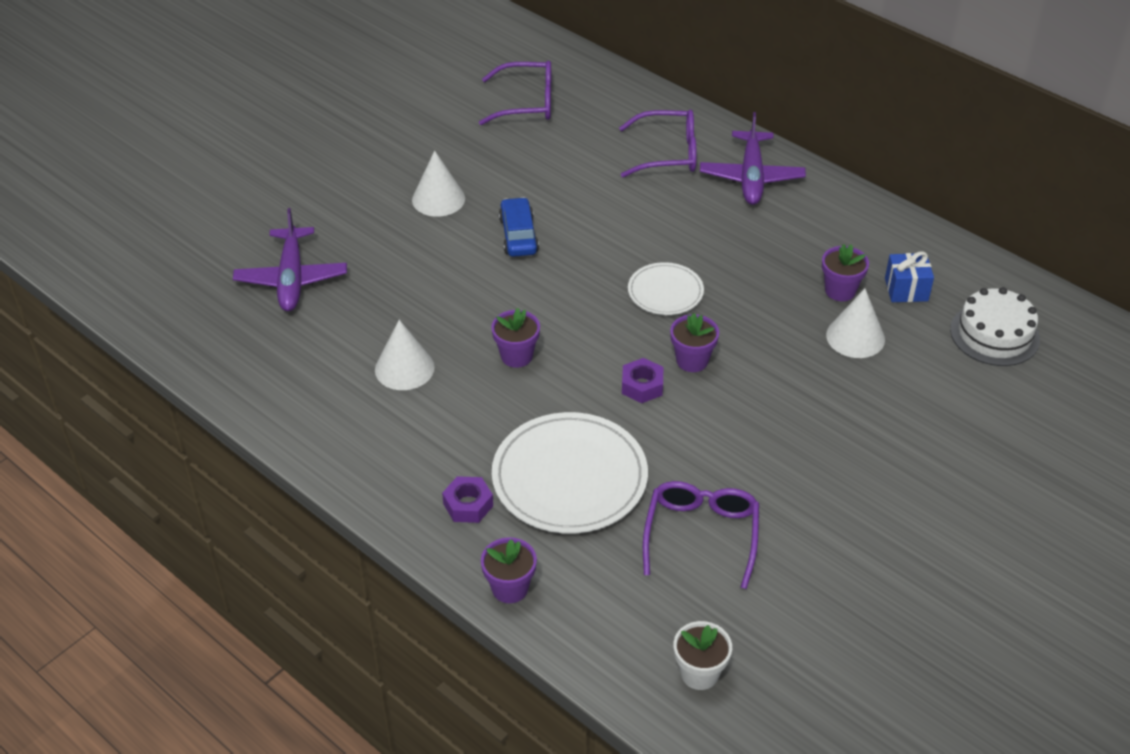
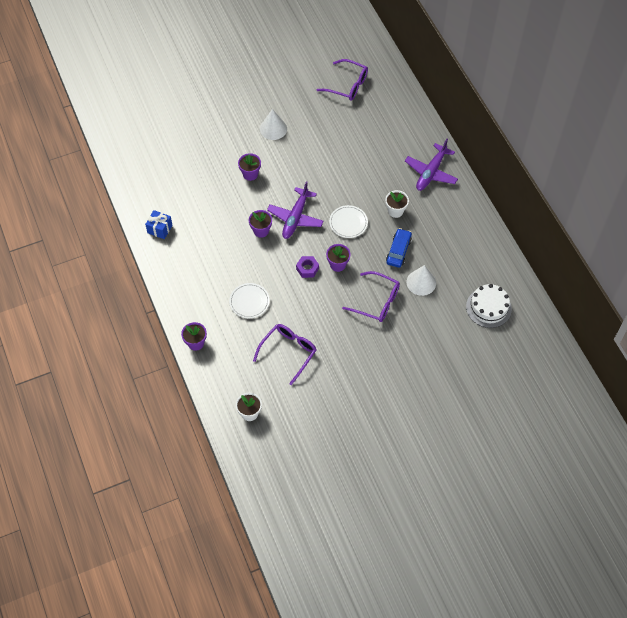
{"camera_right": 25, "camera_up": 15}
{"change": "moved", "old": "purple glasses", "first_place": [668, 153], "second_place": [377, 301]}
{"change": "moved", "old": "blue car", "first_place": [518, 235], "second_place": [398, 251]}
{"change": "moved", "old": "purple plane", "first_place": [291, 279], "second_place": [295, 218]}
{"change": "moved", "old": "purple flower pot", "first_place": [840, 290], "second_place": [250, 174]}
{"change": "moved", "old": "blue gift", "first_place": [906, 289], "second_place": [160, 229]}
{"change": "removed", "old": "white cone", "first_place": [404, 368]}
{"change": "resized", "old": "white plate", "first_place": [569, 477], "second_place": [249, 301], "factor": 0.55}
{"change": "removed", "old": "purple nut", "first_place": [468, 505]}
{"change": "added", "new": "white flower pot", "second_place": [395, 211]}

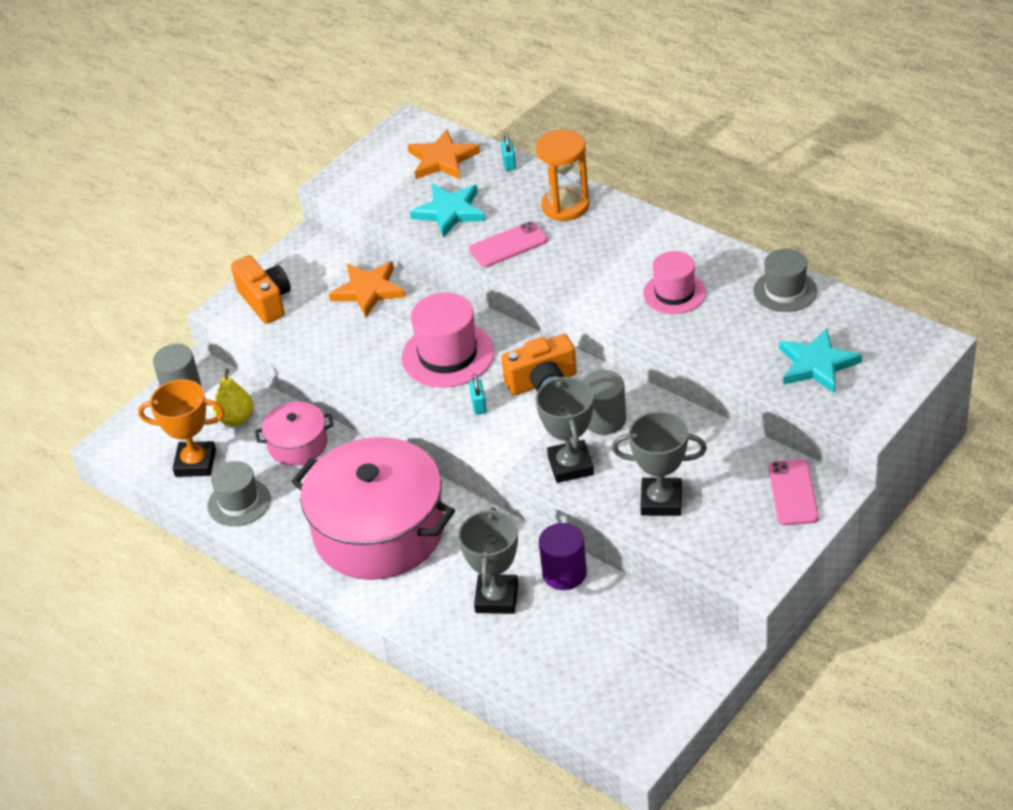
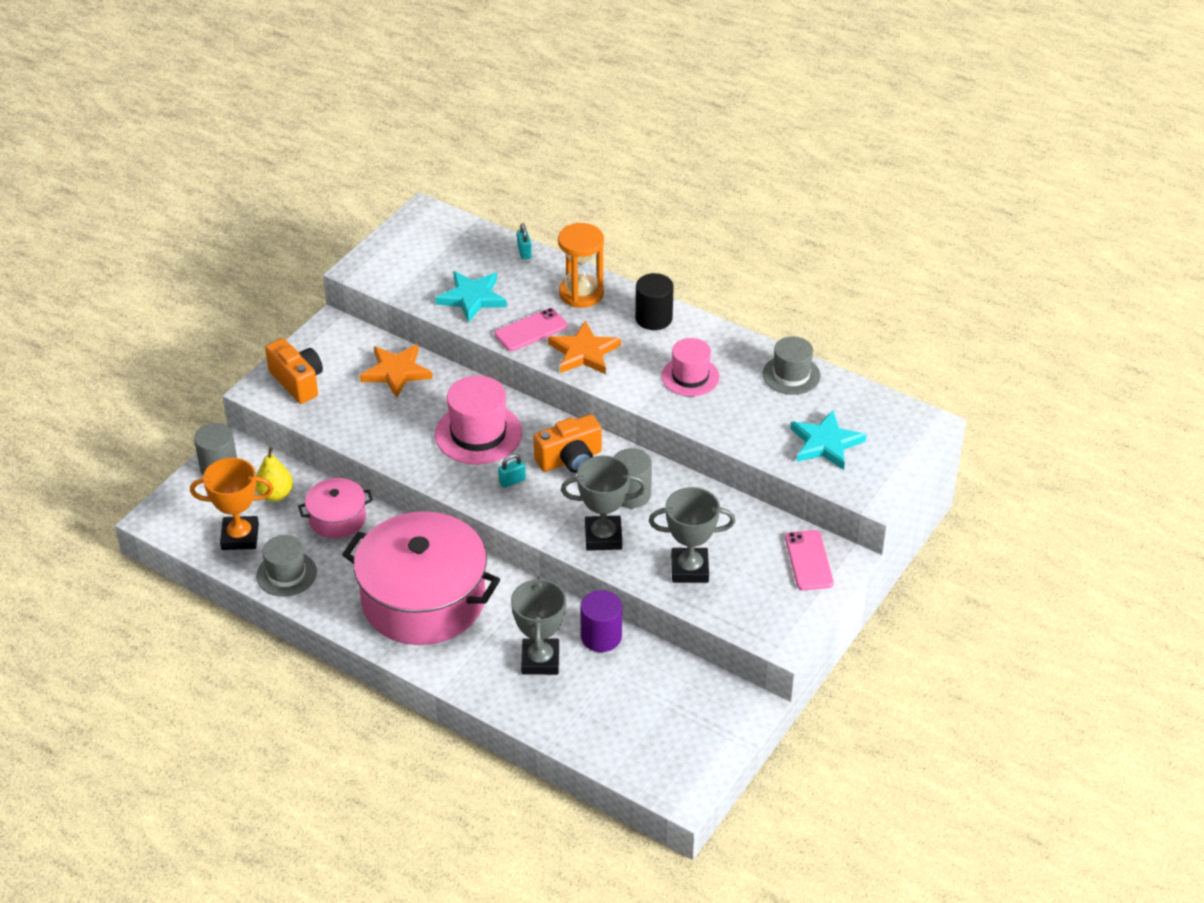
{"camera_right": -10, "camera_up": 0}
{"change": "moved", "old": "orange star", "first_place": [442, 159], "second_place": [584, 352]}
{"change": "turned", "old": "turquoise padlock", "first_place": [478, 405], "second_place": [512, 481], "degrees": 75}
{"change": "turned", "old": "grey trophy", "first_place": [570, 465], "second_place": [603, 537], "degrees": -75}
{"change": "added", "new": "black cylinder", "second_place": [653, 318]}

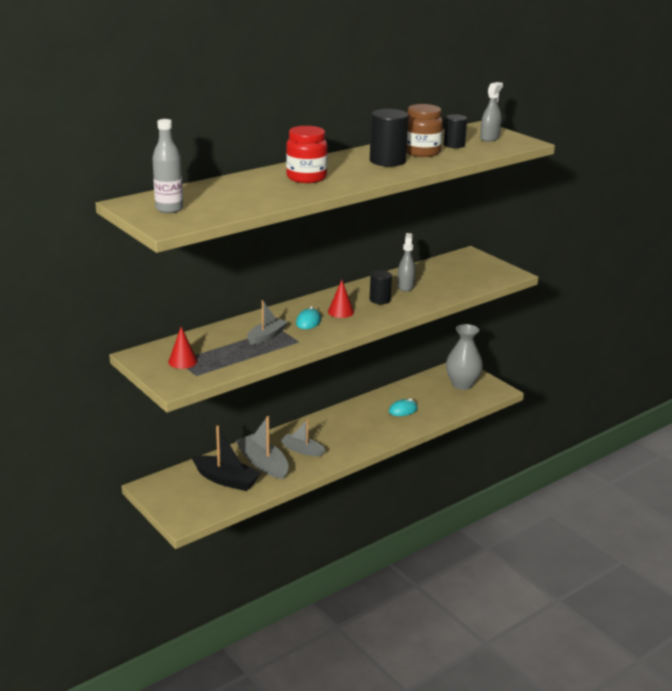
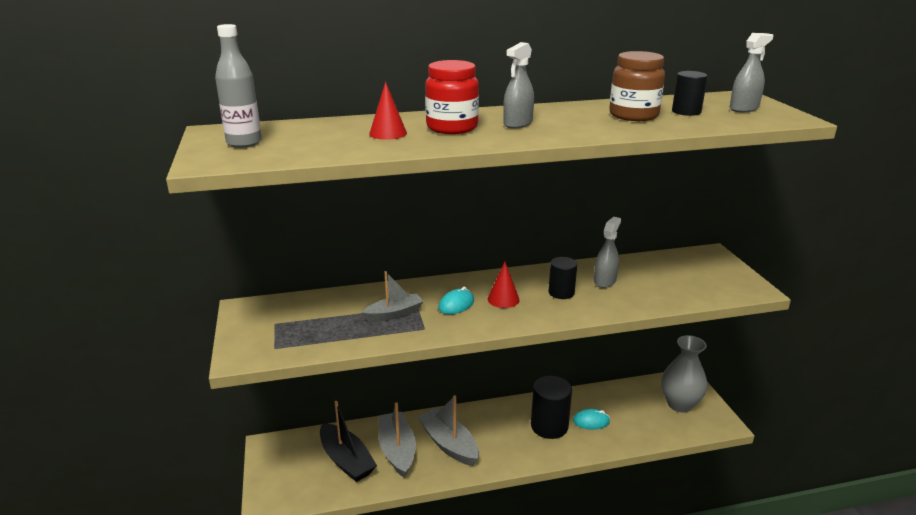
{"camera_right": 25, "camera_up": 0}
{"change": "moved", "old": "black cylinder", "first_place": [387, 161], "second_place": [549, 426]}
{"change": "moved", "old": "red cone", "first_place": [182, 361], "second_place": [388, 133]}
{"change": "resized", "old": "grey boat", "first_place": [302, 450], "second_place": [449, 444], "factor": 1.53}
{"change": "added", "new": "grey spray bottle", "second_place": [517, 124]}

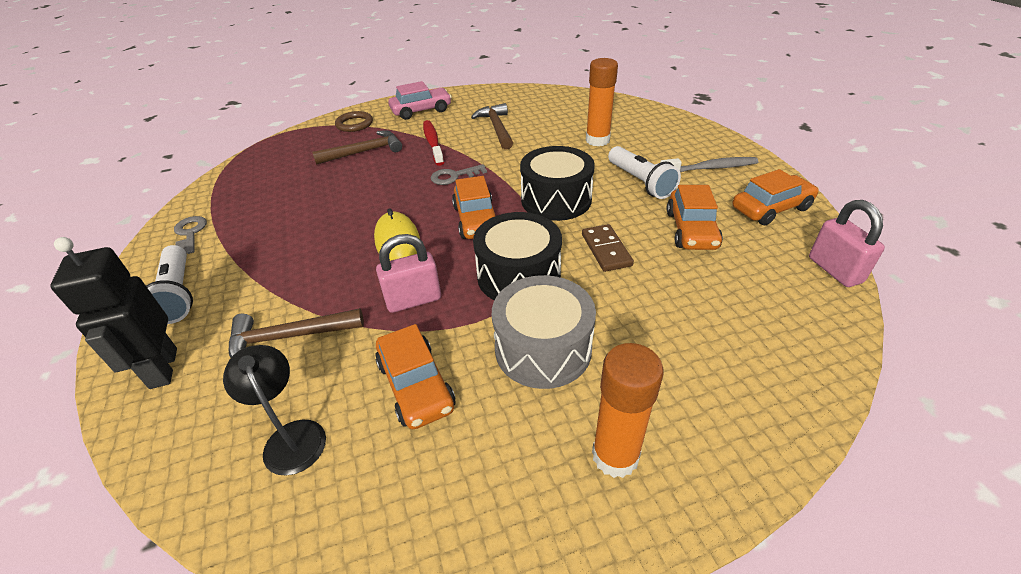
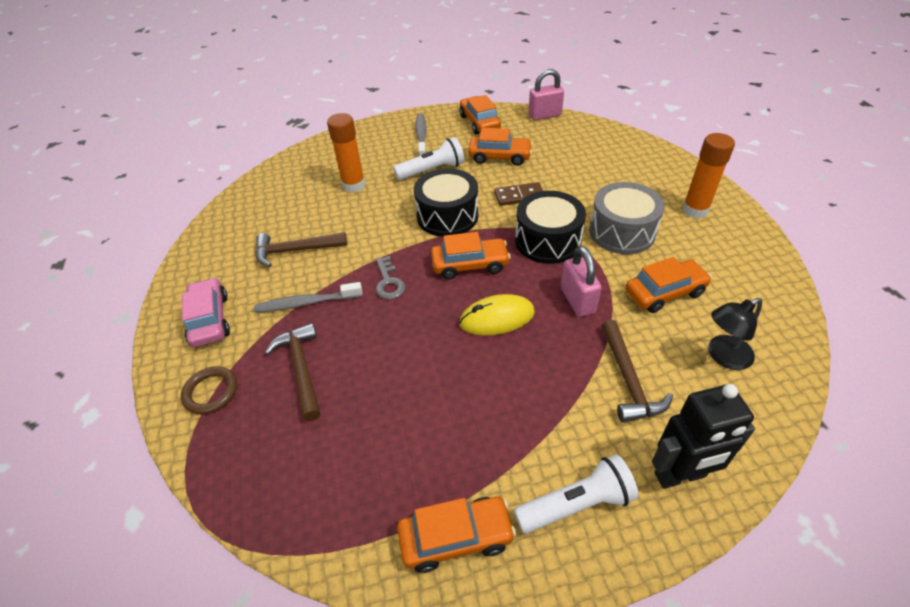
{"camera_right": -85, "camera_up": 5}
{"change": "recoloured", "old": "red toothbrush", "new": "grey toothbrush", "first_place": [433, 143], "second_place": [306, 303]}
{"change": "replaced", "old": "grey key", "new": "orange car", "first_place": [190, 233], "second_place": [456, 537]}

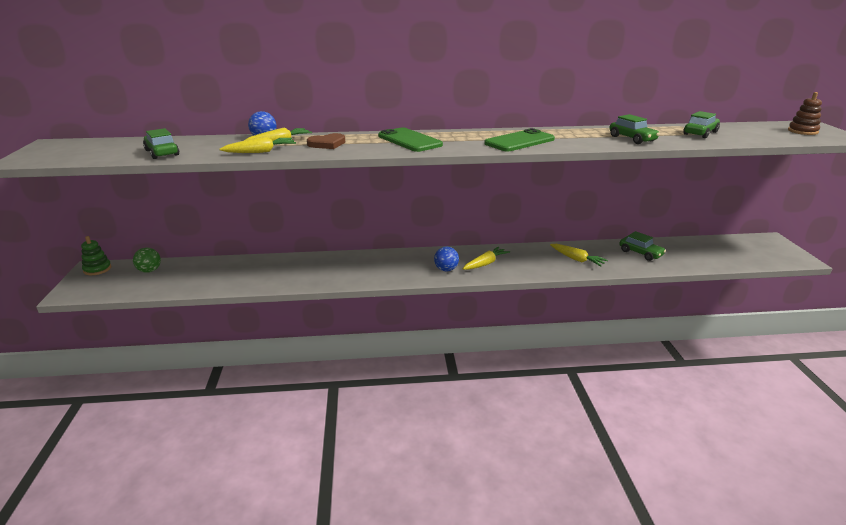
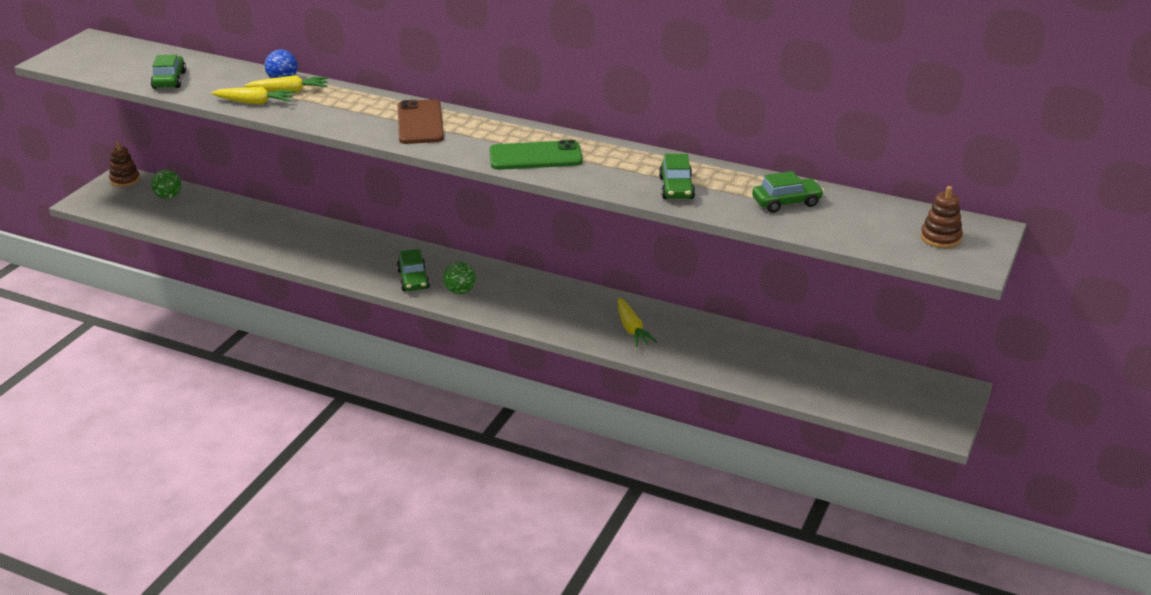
{"camera_right": 30, "camera_up": 5}
{"change": "recoloured", "old": "green phone", "new": "brown phone", "first_place": [409, 140], "second_place": [420, 123]}
{"change": "removed", "old": "brown heart", "first_place": [327, 144]}
{"change": "moved", "old": "green car", "first_place": [640, 253], "second_place": [413, 279]}
{"change": "recoloured", "old": "green stacking toy", "new": "brown stacking toy", "first_place": [97, 269], "second_place": [125, 180]}
{"change": "recoloured", "old": "blue ball", "new": "green ball", "first_place": [446, 269], "second_place": [460, 291]}
{"change": "removed", "old": "yellow carrot", "first_place": [485, 263]}

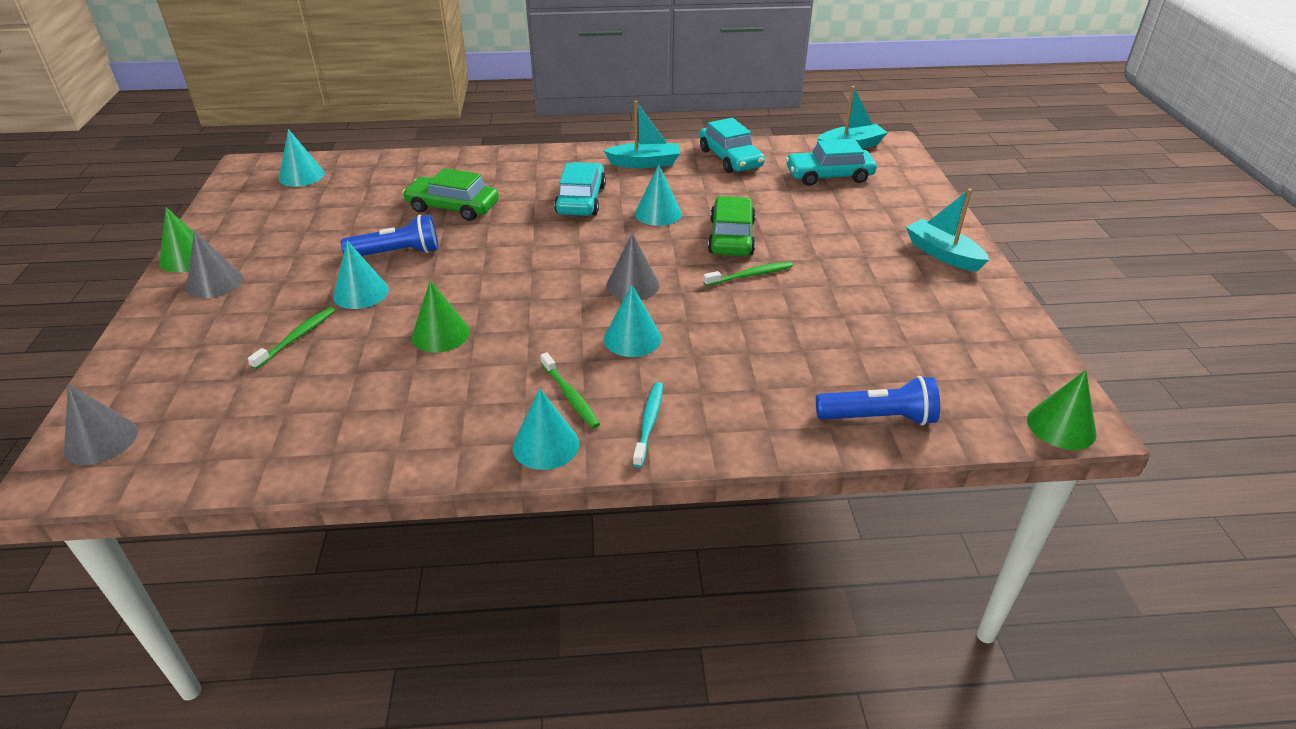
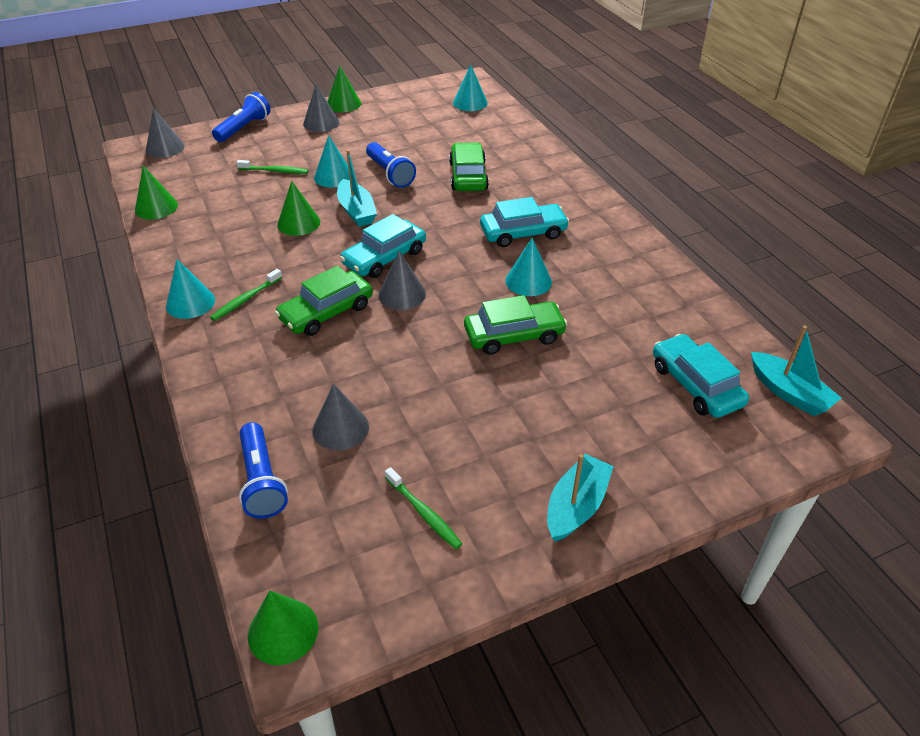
{"camera_right": 70, "camera_up": 5}
{"change": "moved", "old": "turquoise boat", "first_place": [645, 163], "second_place": [356, 211]}
{"change": "moved", "old": "turquoise car", "first_place": [730, 158], "second_place": [384, 257]}
{"change": "moved", "old": "green toothbrush", "first_place": [750, 275], "second_place": [423, 512]}
{"change": "replaced", "old": "turquoise cone", "new": "green car", "first_place": [632, 338], "second_place": [326, 312]}
{"change": "removed", "old": "turquoise toothbrush", "first_place": [649, 423]}
{"change": "added", "new": "blue flashlight", "second_place": [244, 128]}
{"change": "added", "new": "green cone", "second_place": [156, 207]}
{"change": "added", "new": "grey cone", "second_place": [340, 428]}

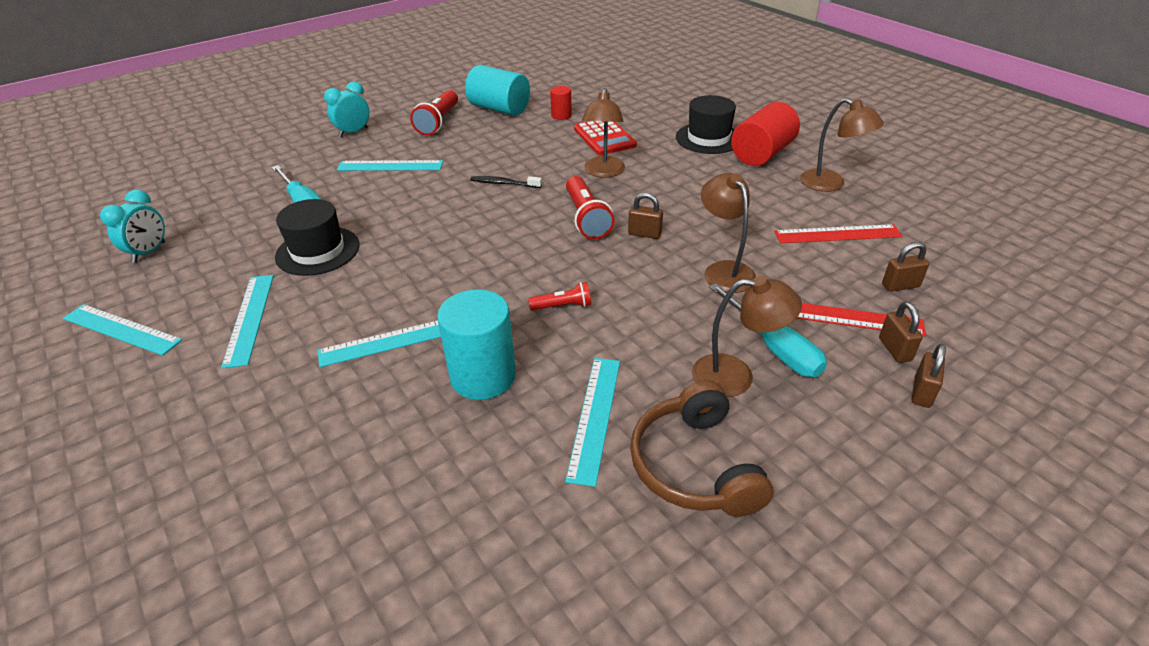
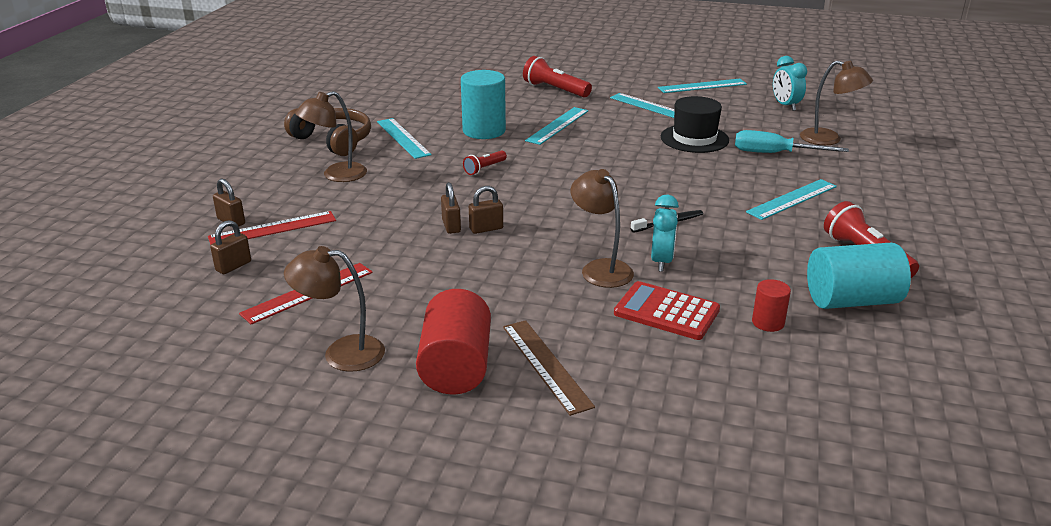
{"camera_right": 140, "camera_up": -10}
{"change": "moved", "old": "turquoise clock", "first_place": [353, 132], "second_place": [661, 261]}
{"change": "replaced", "old": "black hat", "new": "brown ruler", "first_place": [708, 138], "second_place": [546, 365]}
{"change": "moved", "old": "brown lamp", "first_place": [724, 270], "second_place": [829, 139]}
{"change": "moved", "old": "red flashlight", "first_place": [586, 218], "second_place": [555, 90]}
{"change": "removed", "old": "turquoise screwdriver", "first_place": [773, 347]}
{"change": "moved", "old": "brown padlock", "first_place": [922, 392], "second_place": [451, 226]}

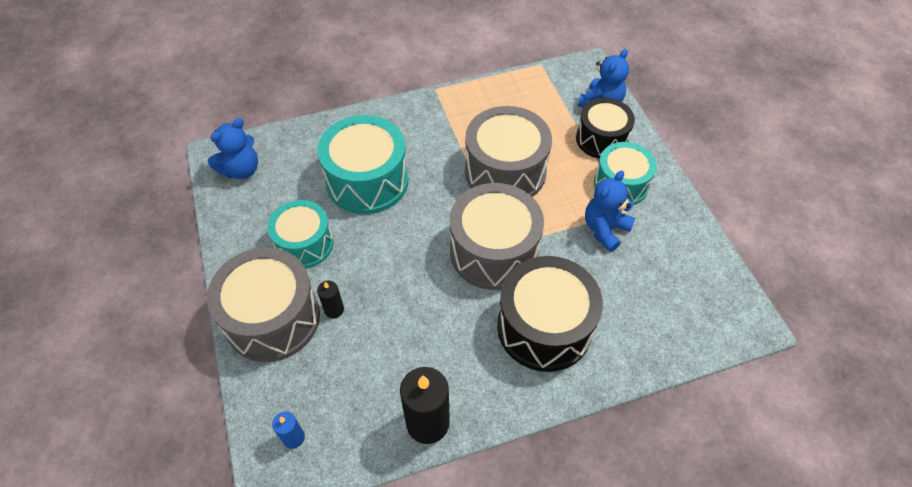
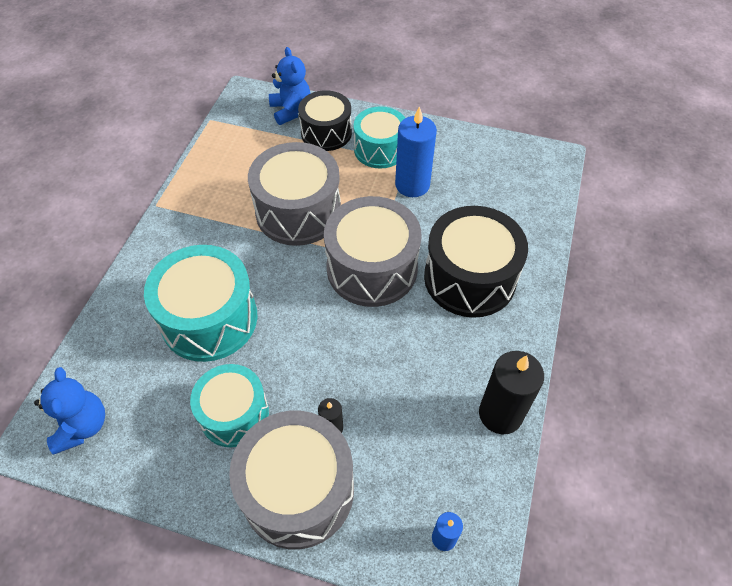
{"camera_right": -55, "camera_up": 0}
{"change": "replaced", "old": "blue teddy bear", "new": "blue candle", "first_place": [605, 229], "second_place": [412, 185]}

